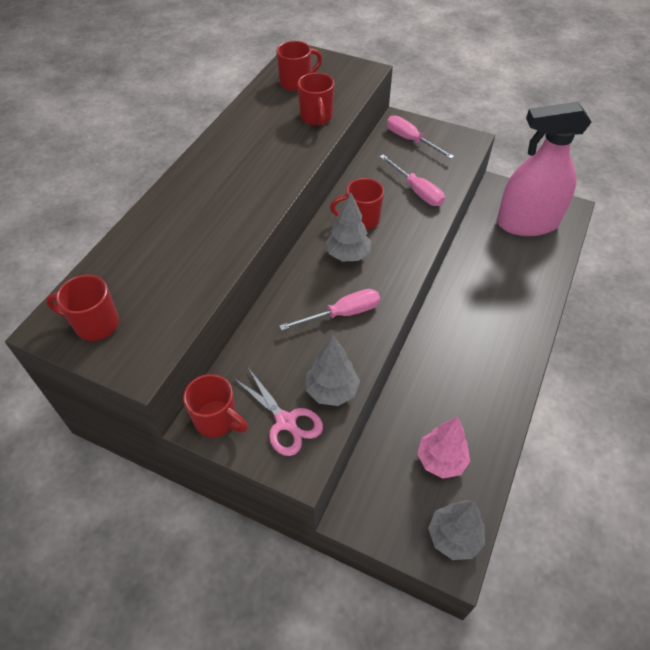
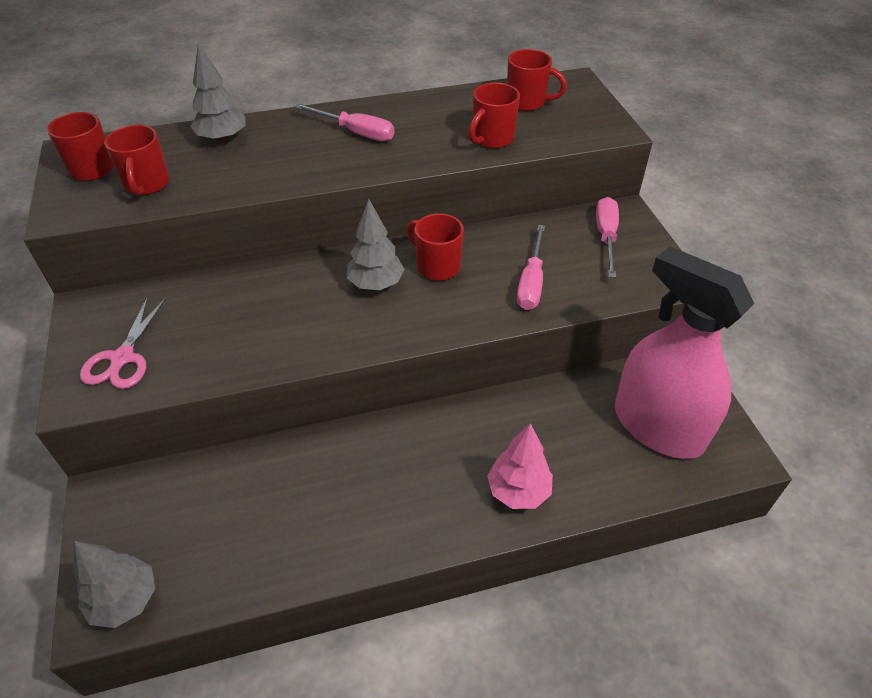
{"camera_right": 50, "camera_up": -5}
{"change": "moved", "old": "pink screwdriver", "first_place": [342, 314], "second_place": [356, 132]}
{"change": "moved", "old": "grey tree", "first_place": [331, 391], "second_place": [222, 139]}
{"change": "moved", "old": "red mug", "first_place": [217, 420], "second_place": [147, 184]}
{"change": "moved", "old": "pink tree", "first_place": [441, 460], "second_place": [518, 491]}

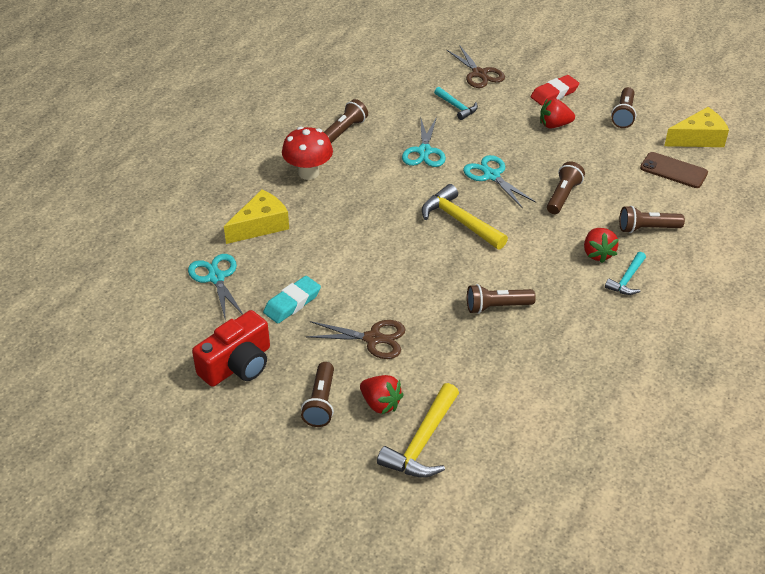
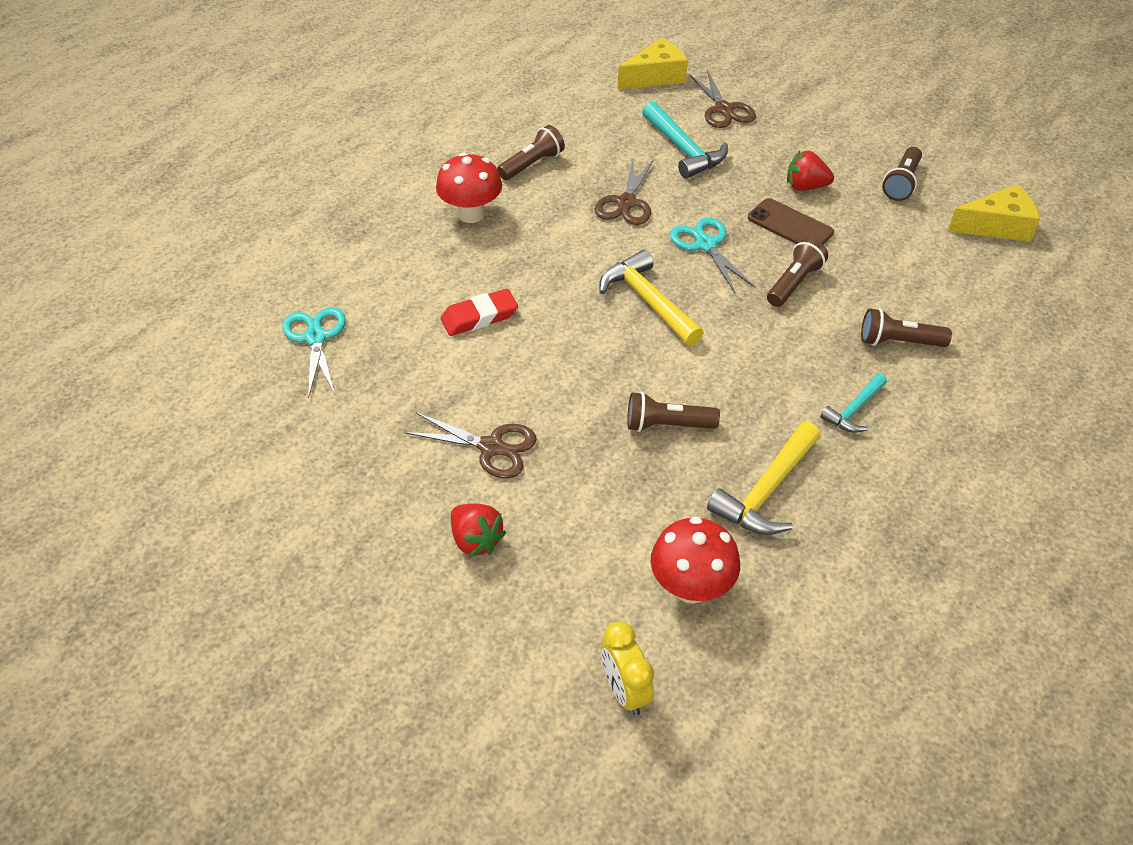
{"camera_right": 10, "camera_up": 5}
{"change": "moved", "old": "red eraser", "first_place": [554, 94], "second_place": [479, 317]}
{"change": "resized", "old": "turquoise hammer", "first_place": [457, 107], "second_place": [683, 149], "factor": 1.67}
{"change": "recoloured", "old": "turquoise scissors", "new": "brown scissors", "first_place": [424, 151], "second_place": [626, 203]}
{"change": "moved", "old": "brown phone", "first_place": [673, 170], "second_place": [790, 225]}
{"change": "moved", "old": "yellow cheese", "first_place": [261, 225], "second_place": [655, 76]}
{"change": "removed", "old": "red strawberry", "first_place": [597, 254]}
{"change": "removed", "old": "turquoise eraser", "first_place": [292, 303]}
{"change": "removed", "old": "red camera", "first_place": [237, 364]}
{"change": "removed", "old": "brown flashlight", "first_place": [321, 403]}
{"change": "moved", "old": "yellow hammer", "first_place": [422, 442], "second_place": [766, 491]}
{"change": "added", "new": "red mushroom", "second_place": [691, 587]}
{"change": "added", "new": "yellow clock", "second_place": [625, 691]}

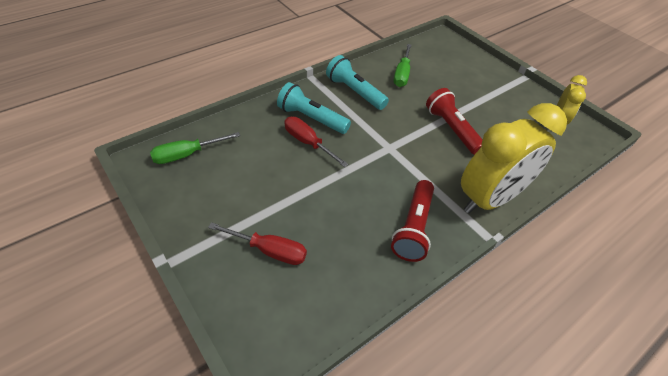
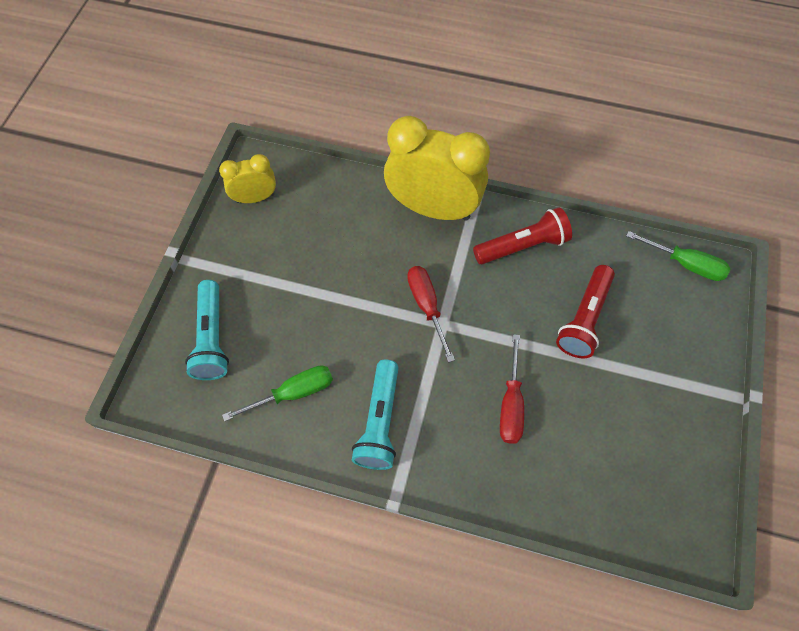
{"camera_right": -125, "camera_up": 15}
{"change": "moved", "old": "turquoise flashlight", "first_place": [311, 118], "second_place": [212, 338]}
{"change": "moved", "old": "red flashlight", "first_place": [452, 129], "second_place": [584, 319]}
{"change": "moved", "old": "green screwdriver", "first_place": [187, 155], "second_place": [685, 264]}
{"change": "moved", "old": "red screwdriver", "first_place": [269, 250], "second_place": [427, 307]}

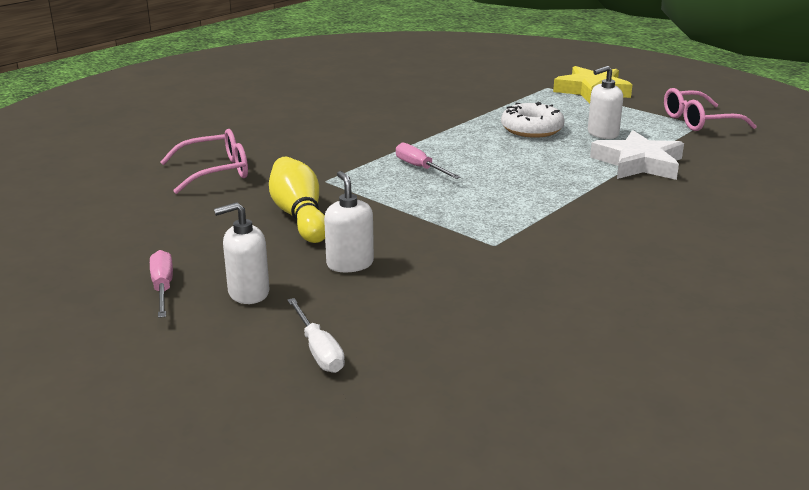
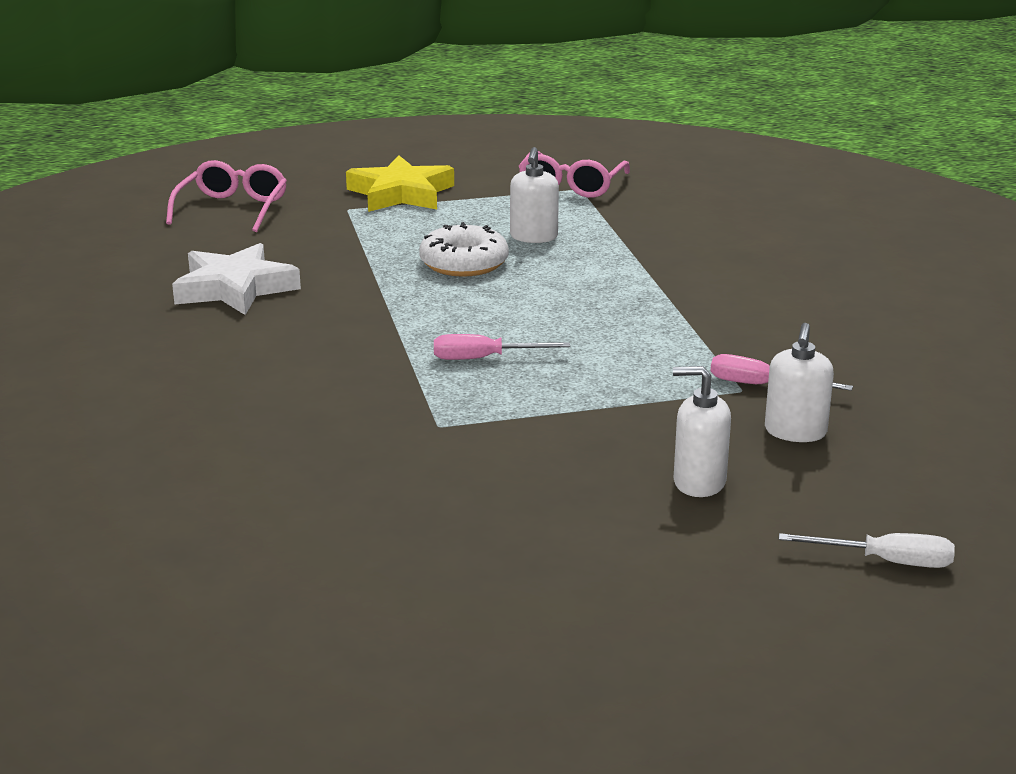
{"camera_right": -55, "camera_up": 0}
{"change": "moved", "old": "pink glasses", "first_place": [216, 172], "second_place": [232, 209]}
{"change": "moved", "old": "white star", "first_place": [638, 163], "second_place": [235, 288]}
{"change": "removed", "old": "yellow bowling pin", "first_place": [299, 216]}
{"change": "moved", "old": "white soap dispenser", "first_place": [248, 293], "second_place": [795, 432]}
{"change": "moved", "old": "pink screwdriver", "first_place": [163, 288], "second_place": [761, 386]}

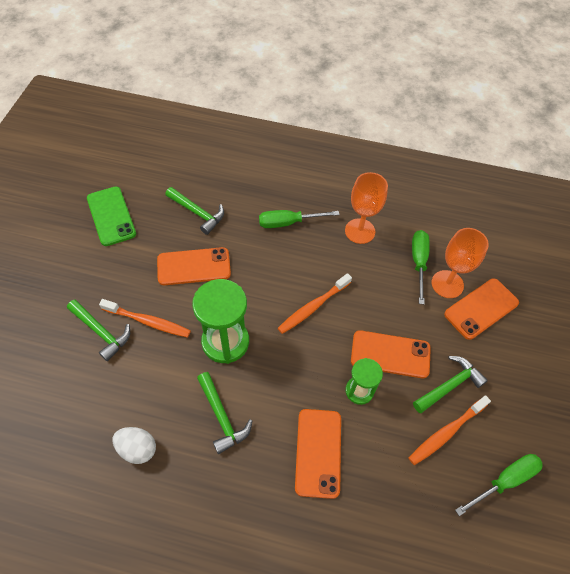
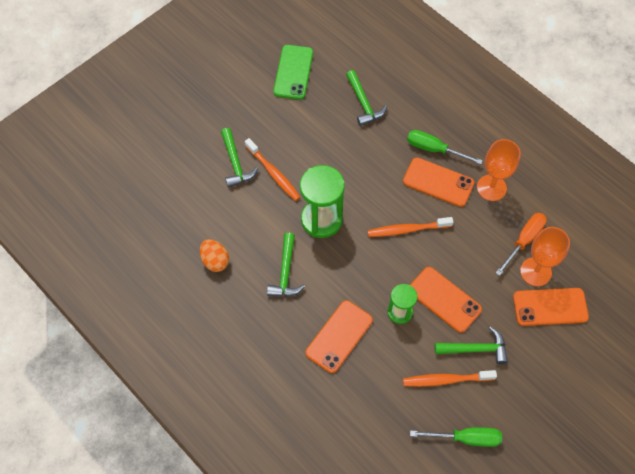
{"camera_right": 35, "camera_up": 5}
{"change": "recoloured", "old": "green screwdriver", "new": "orange screwdriver", "first_place": [418, 262], "second_place": [524, 240]}
{"change": "moved", "old": "orange phone", "first_place": [194, 267], "second_place": [438, 182]}
{"change": "recoloured", "old": "white egg", "new": "orange egg", "first_place": [137, 449], "second_place": [215, 261]}

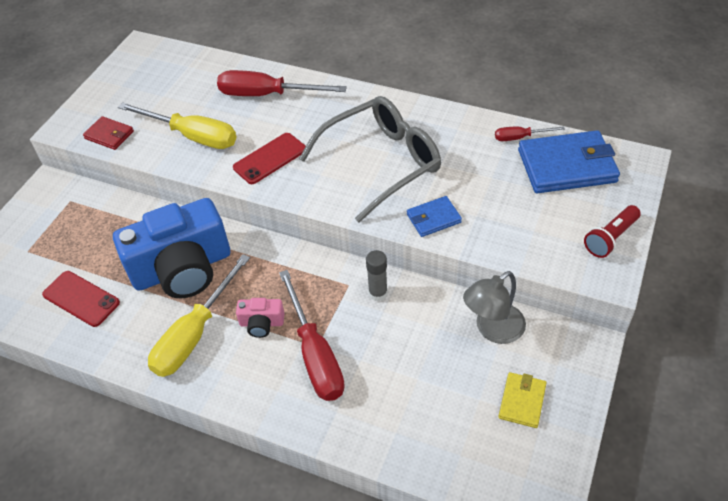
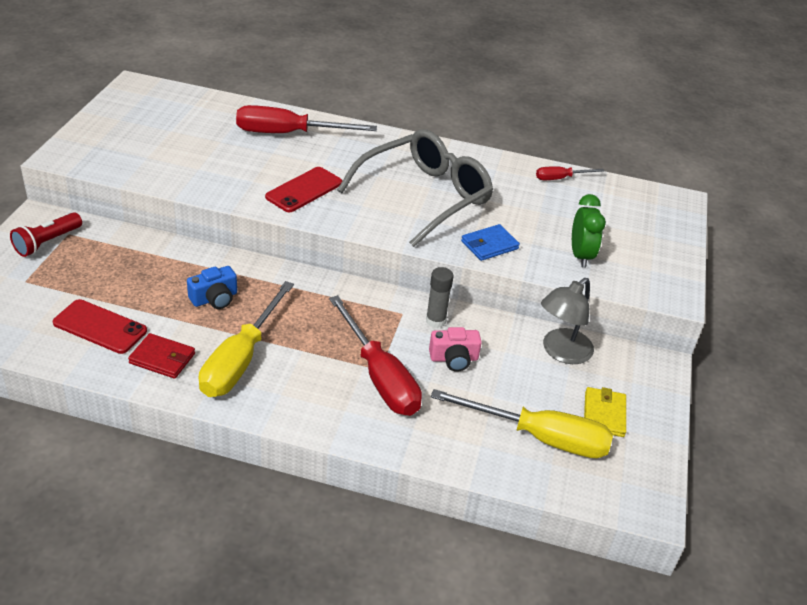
{"camera_right": -15, "camera_up": -10}
{"change": "moved", "old": "yellow screwdriver", "first_place": [192, 136], "second_place": [540, 437]}
{"change": "moved", "old": "red wallet", "first_place": [109, 135], "second_place": [162, 358]}
{"change": "removed", "old": "blue wallet", "first_place": [567, 166]}
{"change": "resized", "old": "blue camera", "first_place": [182, 269], "second_place": [214, 298], "factor": 0.42}
{"change": "moved", "old": "red flashlight", "first_place": [610, 238], "second_place": [47, 242]}
{"change": "moved", "old": "pink camera", "first_place": [261, 323], "second_place": [454, 358]}
{"change": "added", "new": "green clock", "second_place": [580, 256]}

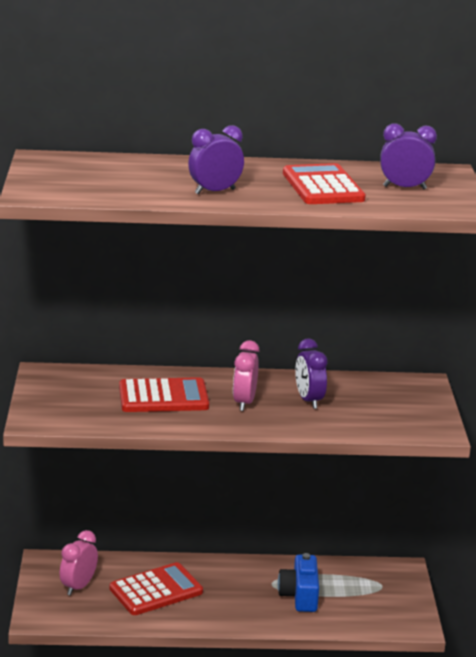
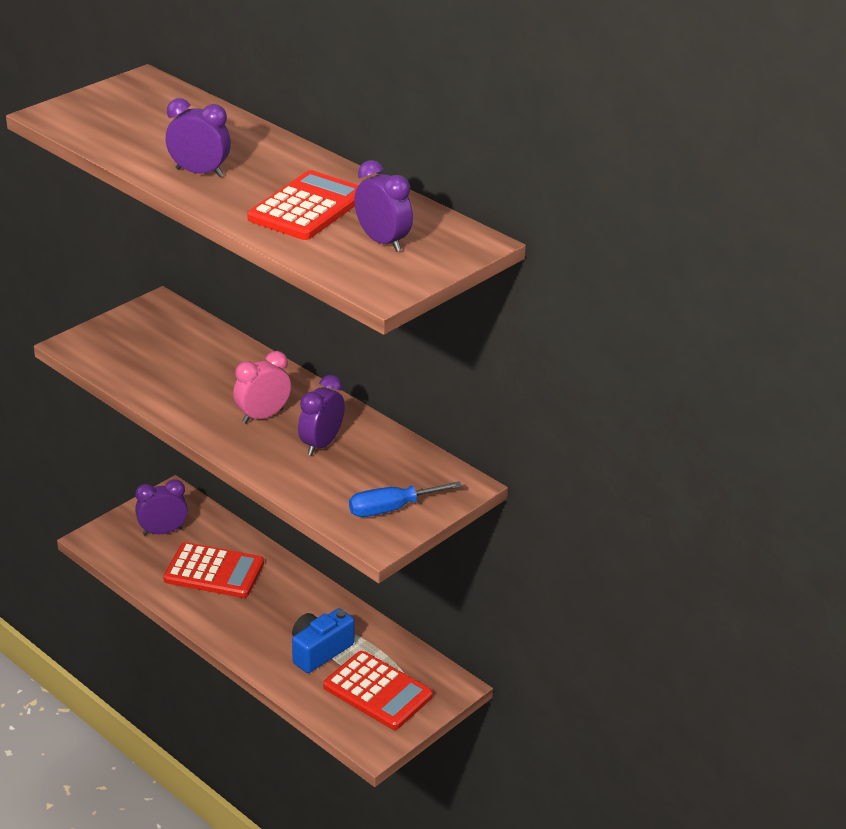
{"camera_right": 45, "camera_up": 10}
{"change": "moved", "old": "red calculator", "first_place": [163, 397], "second_place": [377, 691]}
{"change": "recoloured", "old": "pink clock", "new": "purple clock", "first_place": [78, 586], "second_place": [163, 531]}
{"change": "added", "new": "blue screwdriver", "second_place": [391, 509]}

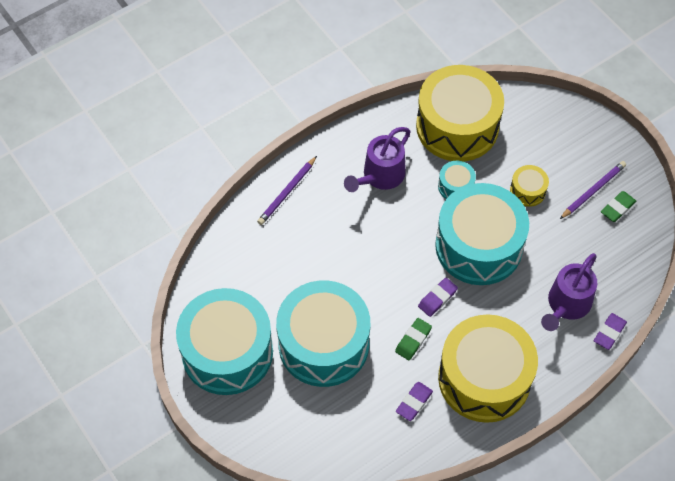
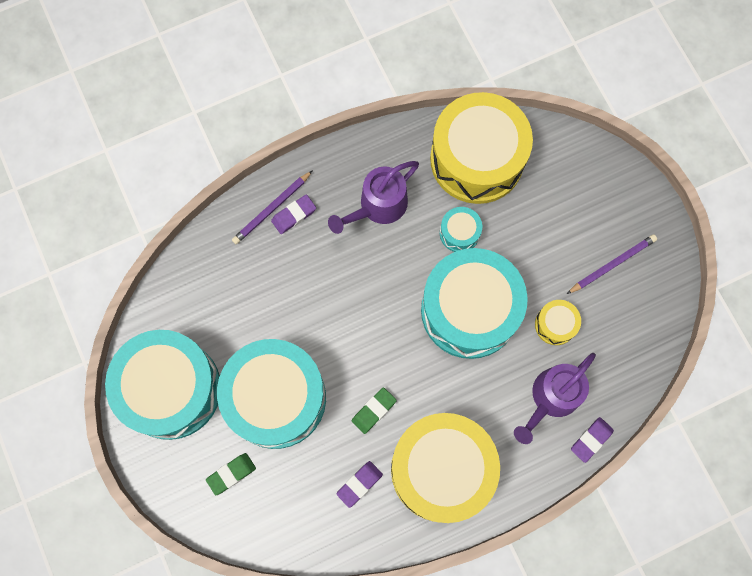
{"camera_right": 10, "camera_up": 15}
{"change": "moved", "old": "yellow drum", "first_place": [527, 191], "second_place": [555, 325]}
{"change": "moved", "old": "green eraser", "first_place": [617, 208], "second_place": [231, 474]}
{"change": "moved", "old": "purple eraser", "first_place": [437, 298], "second_place": [294, 215]}

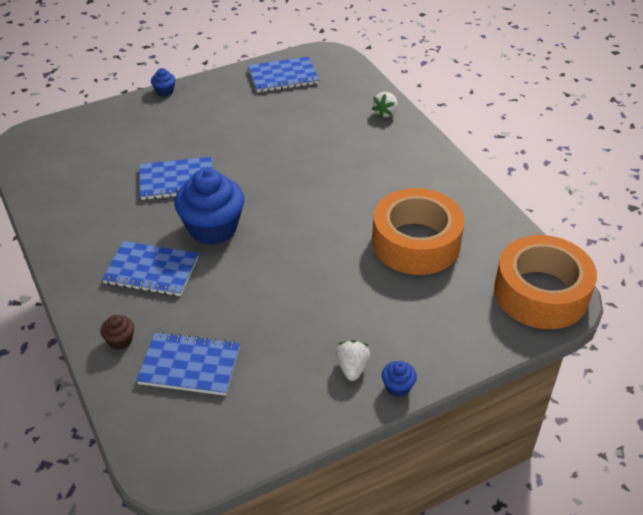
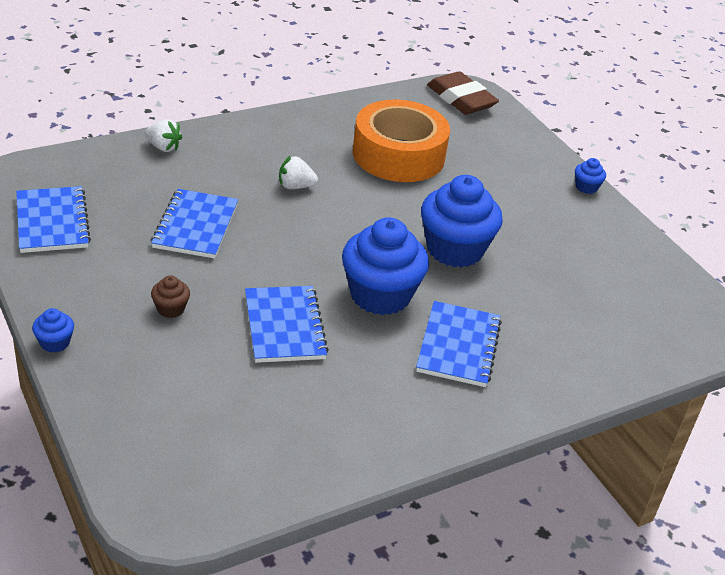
{"camera_right": -95, "camera_up": -5}
{"change": "replaced", "old": "orange tape", "new": "brown eraser", "first_place": [541, 293], "second_place": [461, 99]}
{"change": "moved", "old": "brown cupcake", "first_place": [120, 340], "second_place": [170, 309]}
{"change": "moved", "old": "blue notebook", "first_place": [189, 365], "second_place": [195, 226]}
{"change": "moved", "old": "white strawberry", "first_place": [352, 368], "second_place": [295, 186]}
{"change": "added", "new": "blue cupcake", "second_place": [454, 249]}

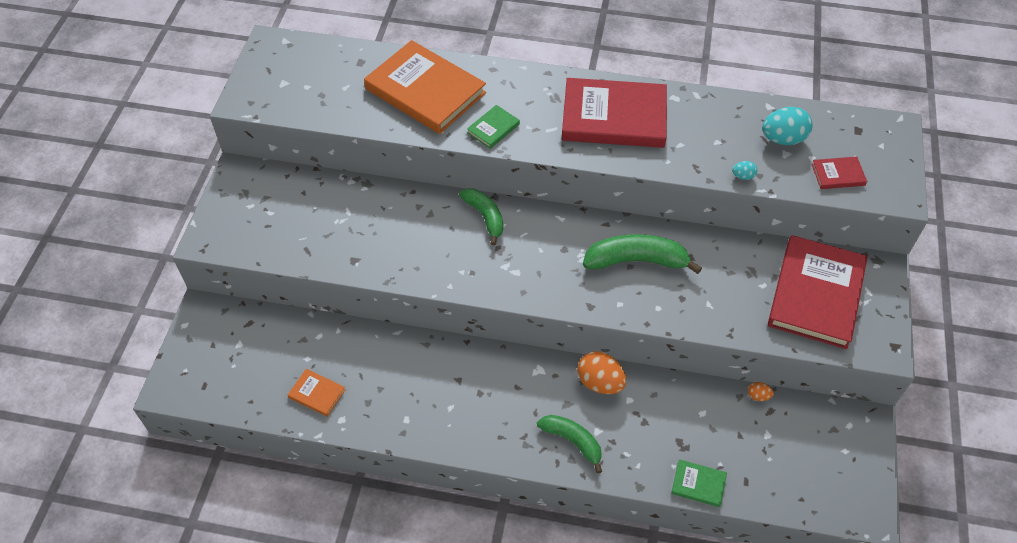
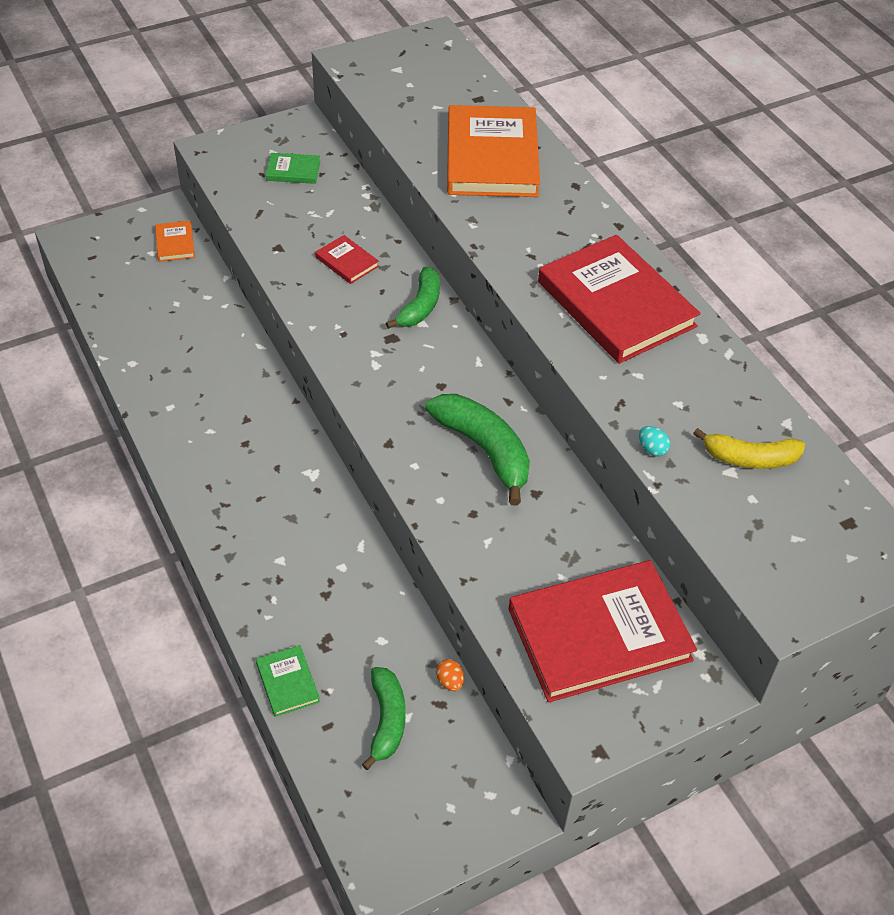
{"camera_right": 50, "camera_up": -5}
{"change": "moved", "old": "green book", "first_place": [493, 128], "second_place": [293, 171]}
{"change": "replaced", "old": "turquoise egg", "new": "yellow banana", "first_place": [782, 139], "second_place": [750, 458]}
{"change": "moved", "old": "red book", "first_place": [838, 175], "second_place": [347, 262]}
{"change": "removed", "old": "orange egg", "first_place": [600, 382]}
{"change": "moved", "old": "orange book", "first_place": [317, 394], "second_place": [175, 243]}
{"change": "moved", "old": "green banana", "first_place": [573, 441], "second_place": [386, 720]}

